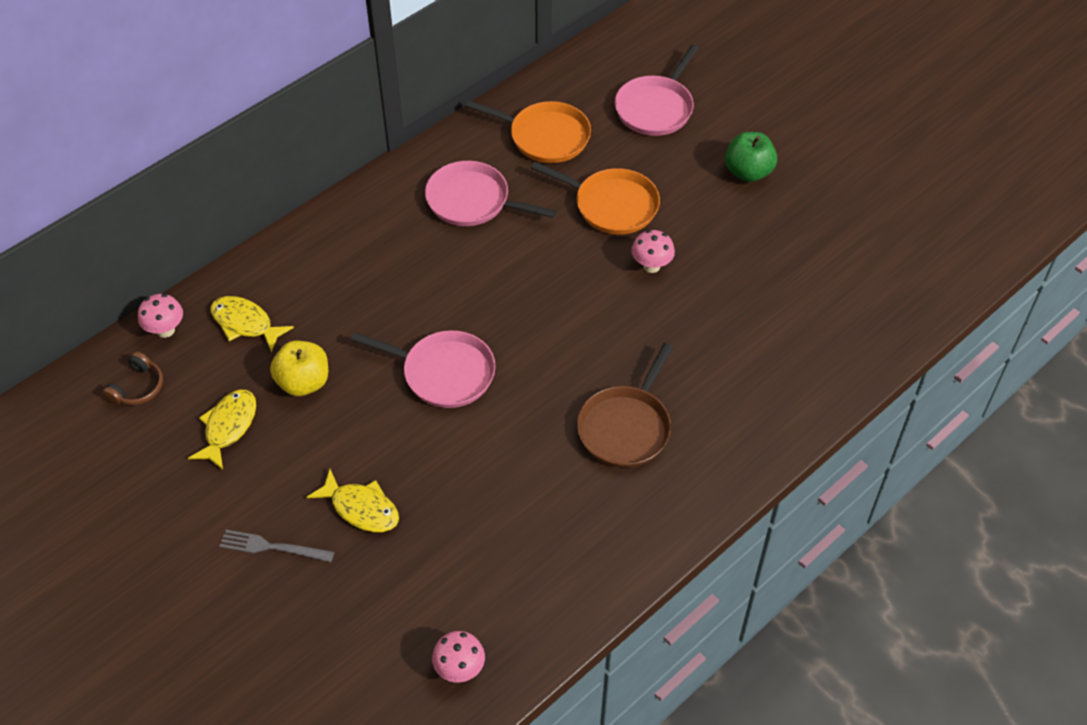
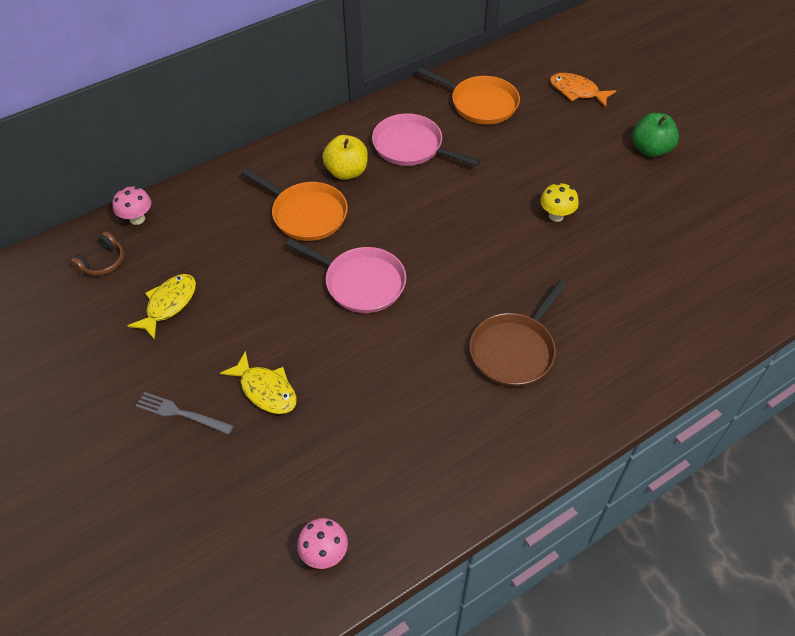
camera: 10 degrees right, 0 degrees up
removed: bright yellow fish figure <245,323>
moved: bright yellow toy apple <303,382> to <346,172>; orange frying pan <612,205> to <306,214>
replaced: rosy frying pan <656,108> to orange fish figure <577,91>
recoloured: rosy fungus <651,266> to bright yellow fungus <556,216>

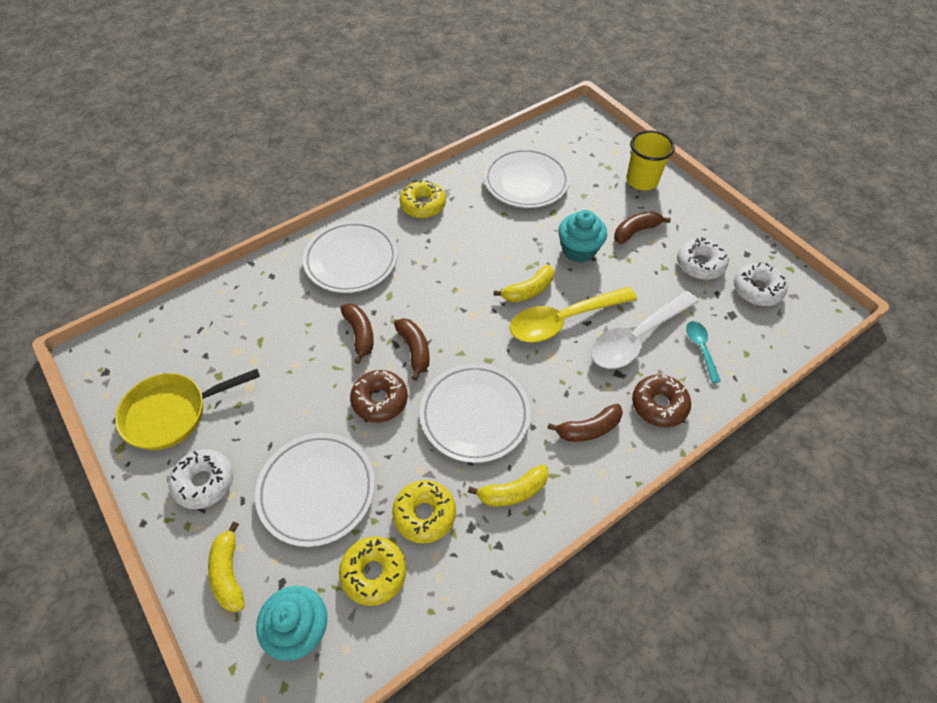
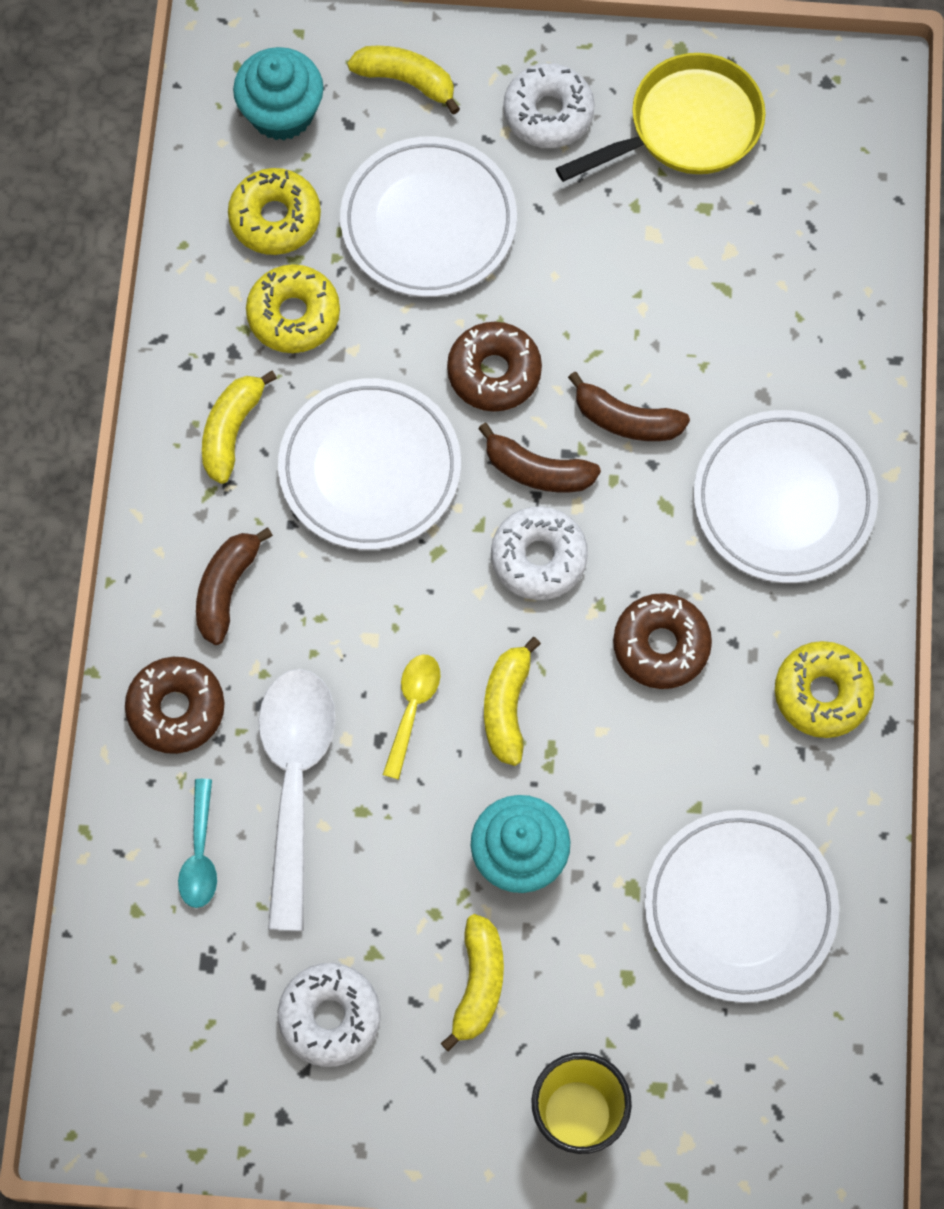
camera: 130 degrees right, 15 degrees up
added: brown donut <661,645>
moved: pure white donut <757,289> to <538,558>
recoloured: brown banana fruit <635,231> to bright yellow banana fruit <478,984>
turned: bright yellow frying pan <172,413> = <686,127> 45 degrees clockwise; teal teaspoon <700,348> = <200,854> 60 degrees clockwise
resized: bright yellow teaspoon <563,320> = <412,708> x0.50

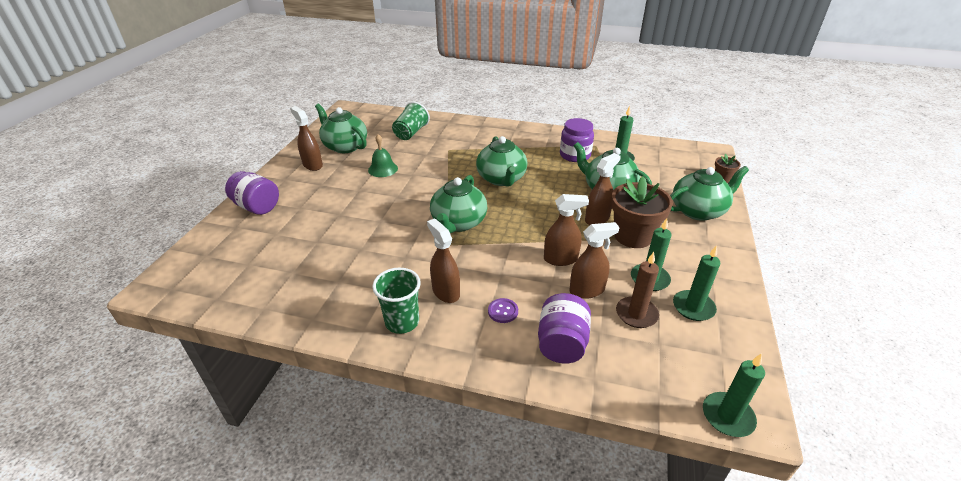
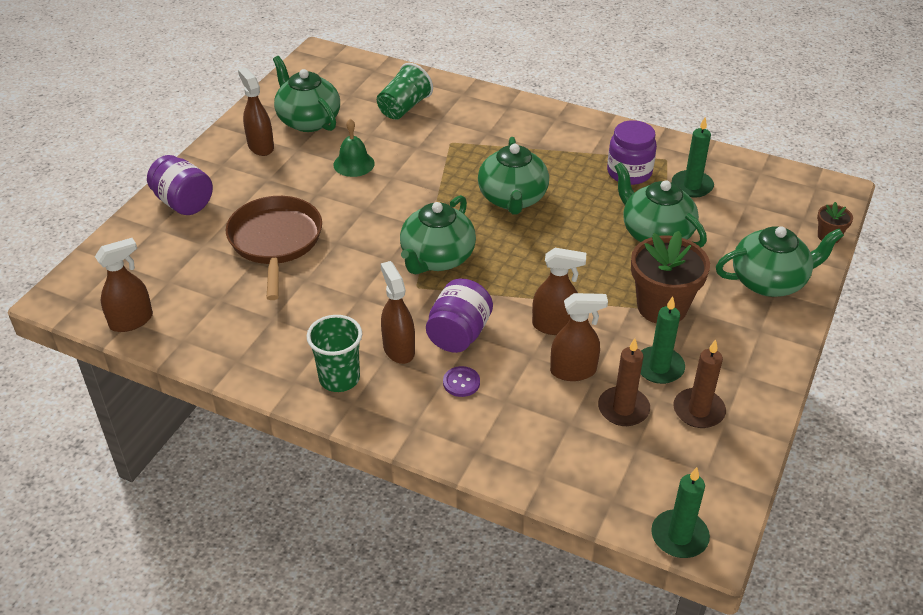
camera: 10 degrees right, 5 degrees up
added: brown frying pan <275,241>
moved: purple jar <561,343> to <459,334>; brown spray bottle <597,219> to <131,321>
recoloured: emerald wax candle <693,307> to brown wax candle <698,410>

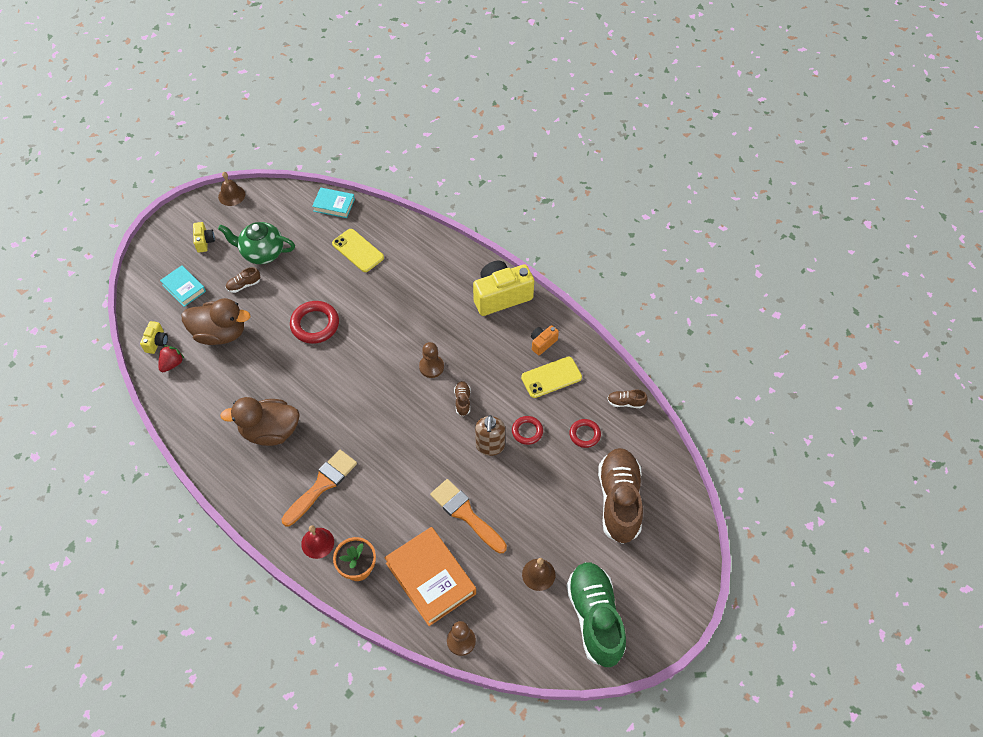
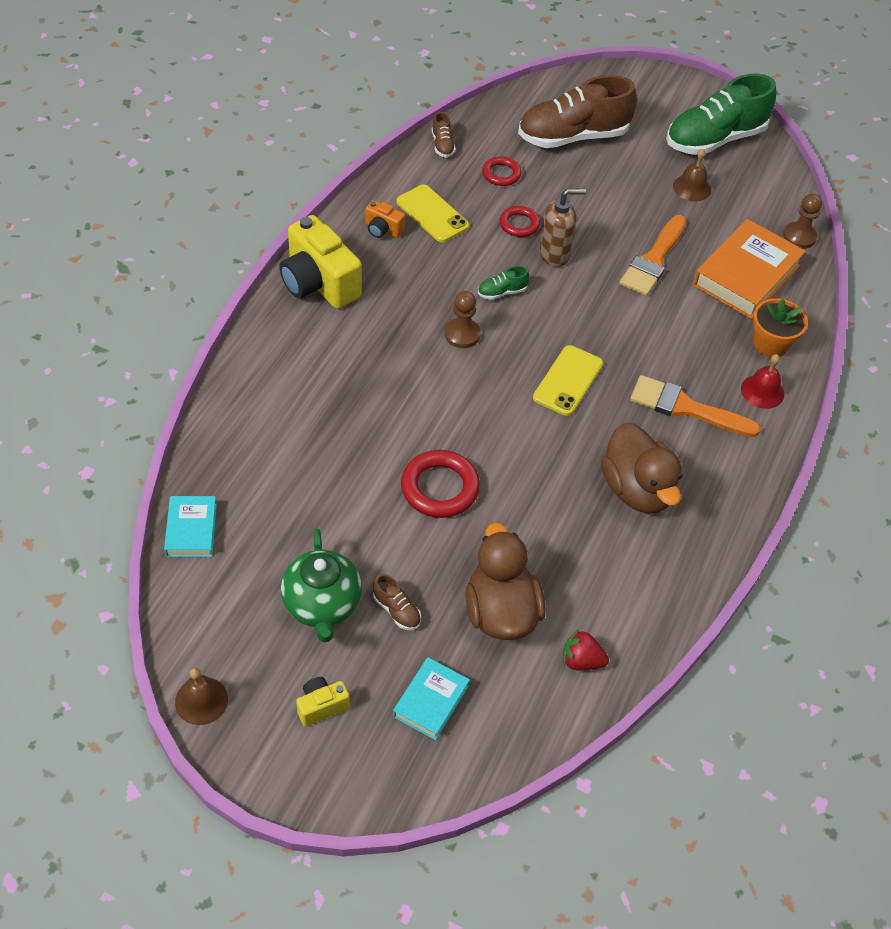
camera: 110 degrees left, 5 degrees down
removed: bright yellow compact camera <157,342>
moved: bright yellow phone <358,250> to <568,381>
recoloured: brown lace-up shoe <462,401> to emerald lace-up shoe <502,292>

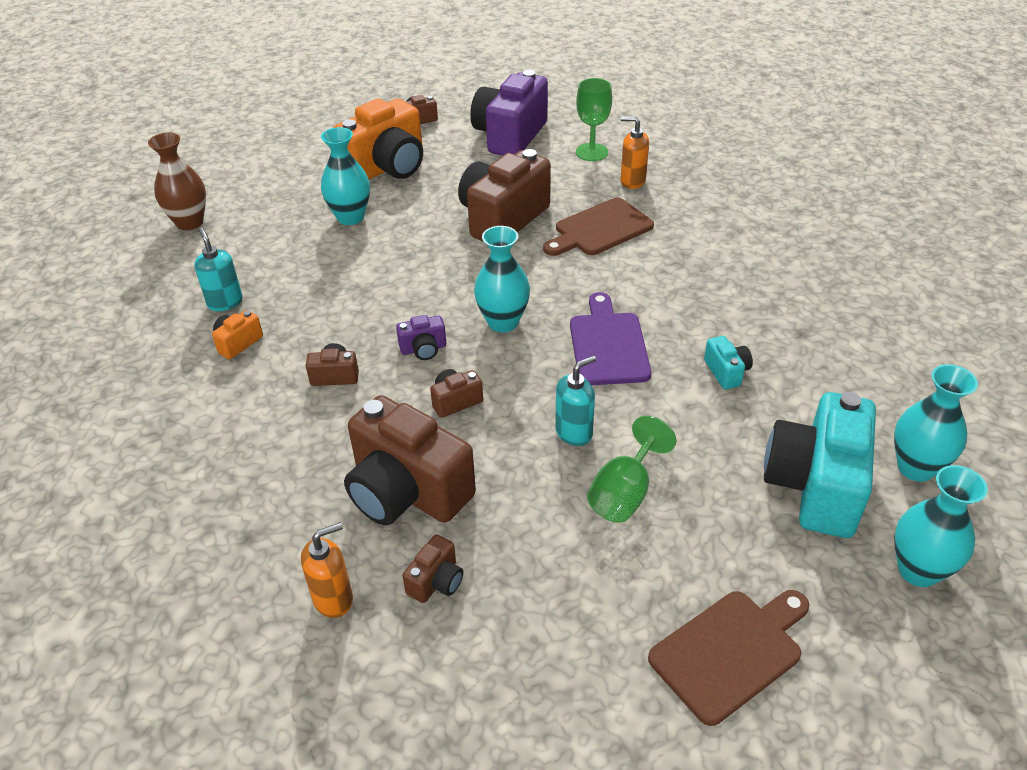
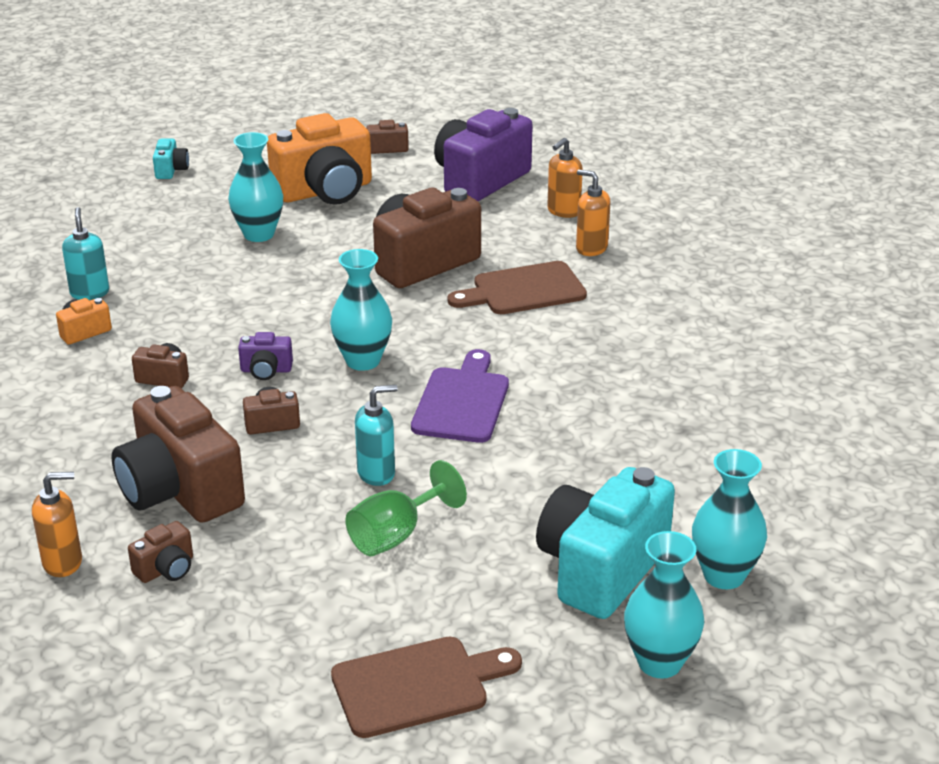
camera: 15 degrees right, 10 degrees down
removed: brown flower vase <189,222>
moved: teal compact camera <726,372> to <171,170>
replaced: emerald chalice <591,152> to orange soap dispenser <563,211>

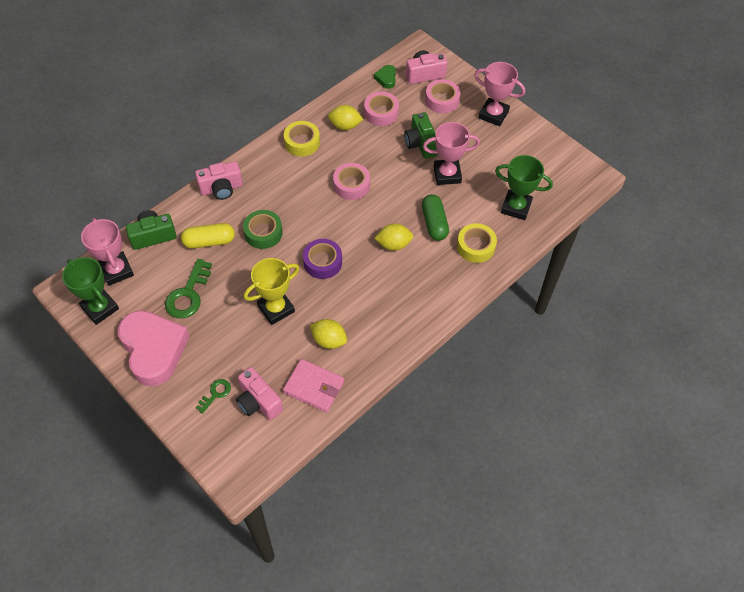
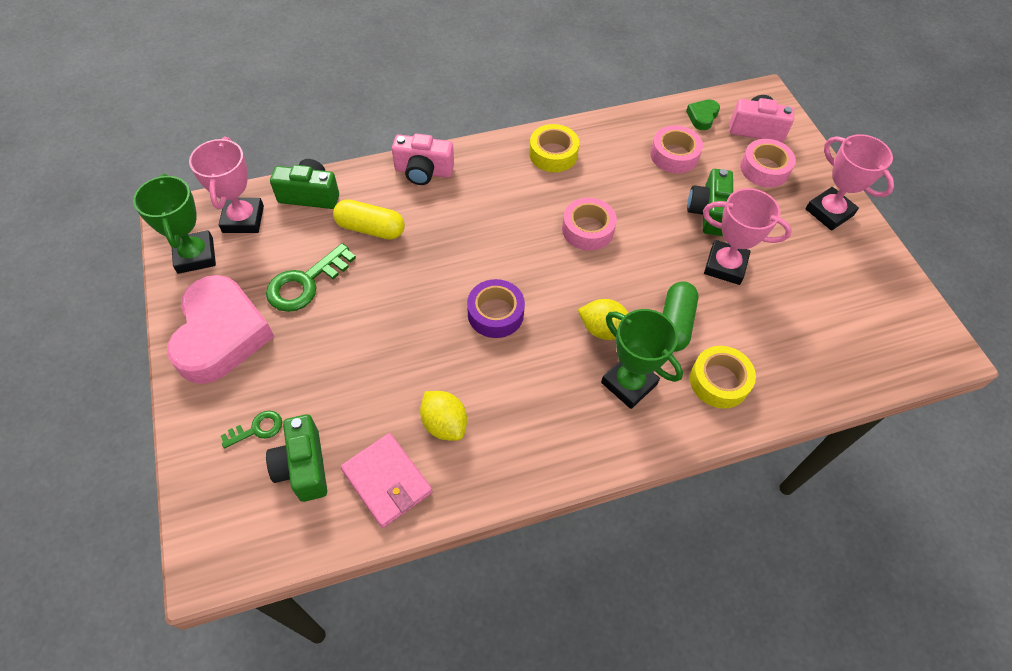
camera: 25 degrees right, 0 degrees up
removed: emerald sticky tape <263,233>; bright yellow prize cup <276,308>; bright yellow toy lemon <345,126>
moved: emerald prize cup <516,207> to <629,383>
recoloured: rosy compact camera <258,402> to emerald compact camera <303,467>

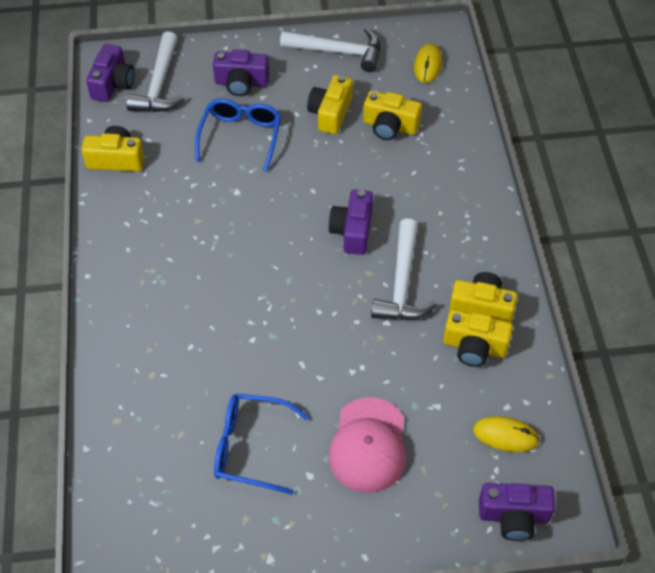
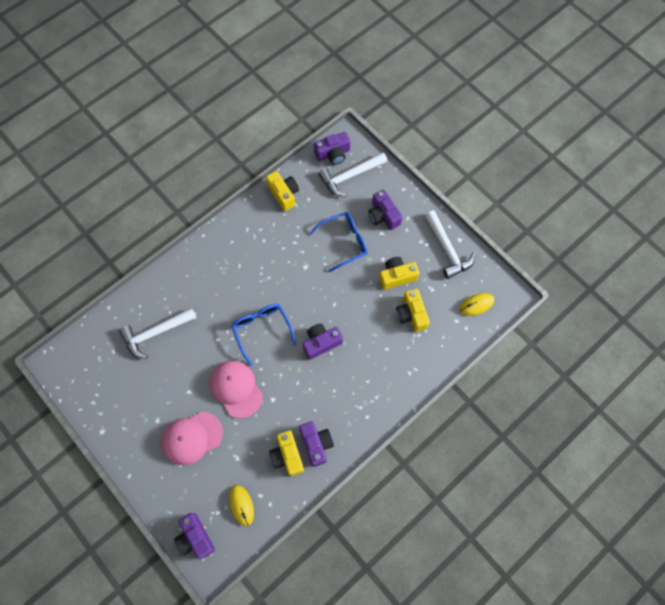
camera: 55 degrees right, 15 degrees up
added: rosy peaked cap <236,388>
moved: royal blue spectacles <251,447> to <262,330>; pure white carpenter's hammer <402,283> to <156,333>
recoloured: bright yellow compact camera <482,308> to purple compact camera <316,444>

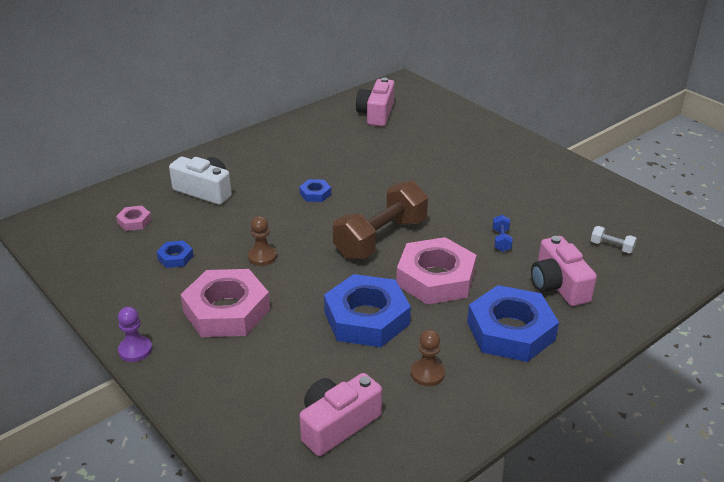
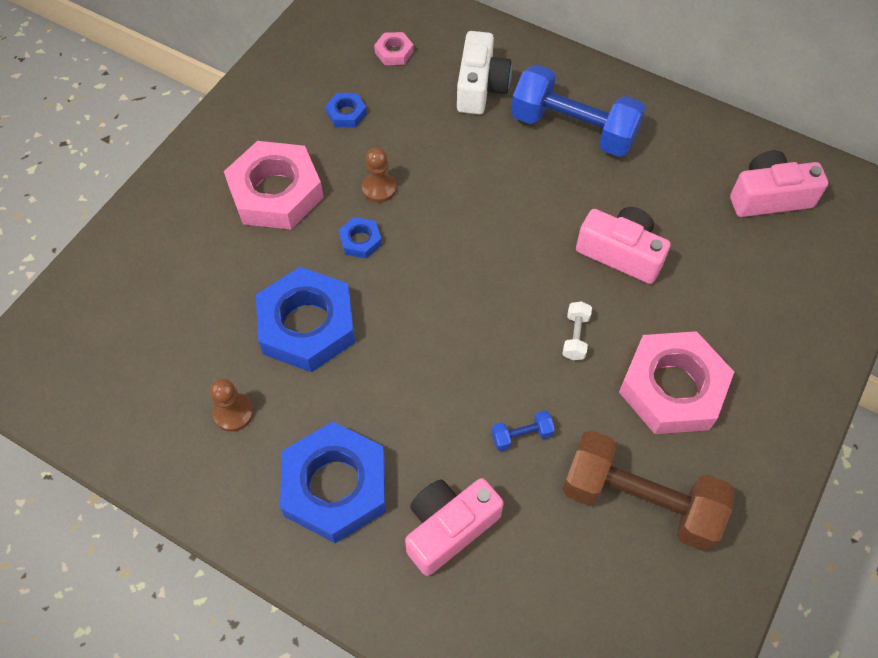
camera: 70 degrees right, 25 degrees up
removed: purple game pawn <135,350>
added: royal blue free weight <573,129>
moved: royal blue nut <315,194> to <360,240>; rosy compact camera <337,424> to <621,253>; brown free weight <381,238> to <639,501>; rosy nut <436,278> to <672,388>; pure white free weight <611,247> to <575,336>

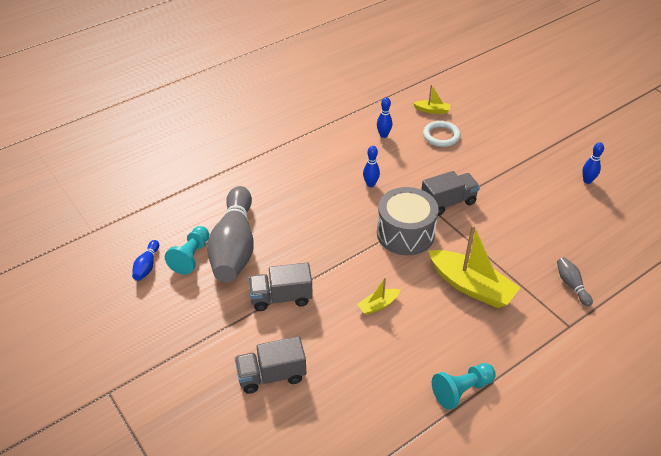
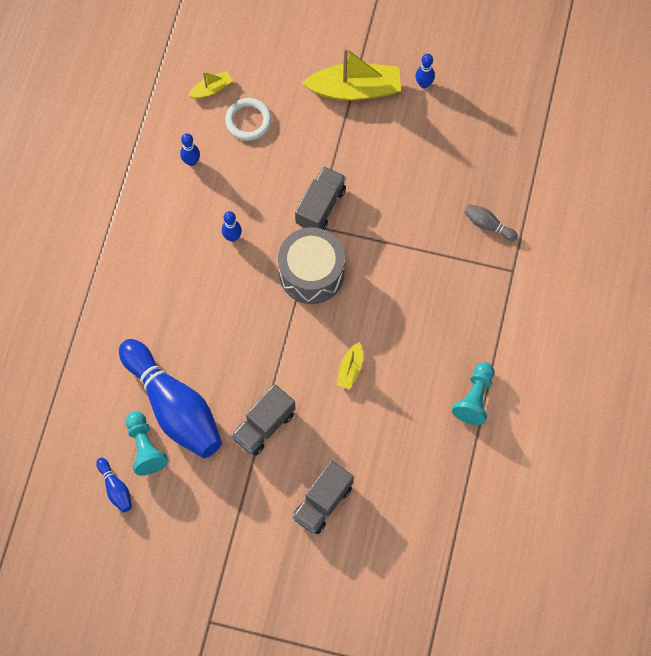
camera: 40 degrees left, 25 degrees up
moved: bright yellow boat <471,286> to <355,89>
recoloured: grey tenpin <234,247> to royal blue tenpin <174,406>

